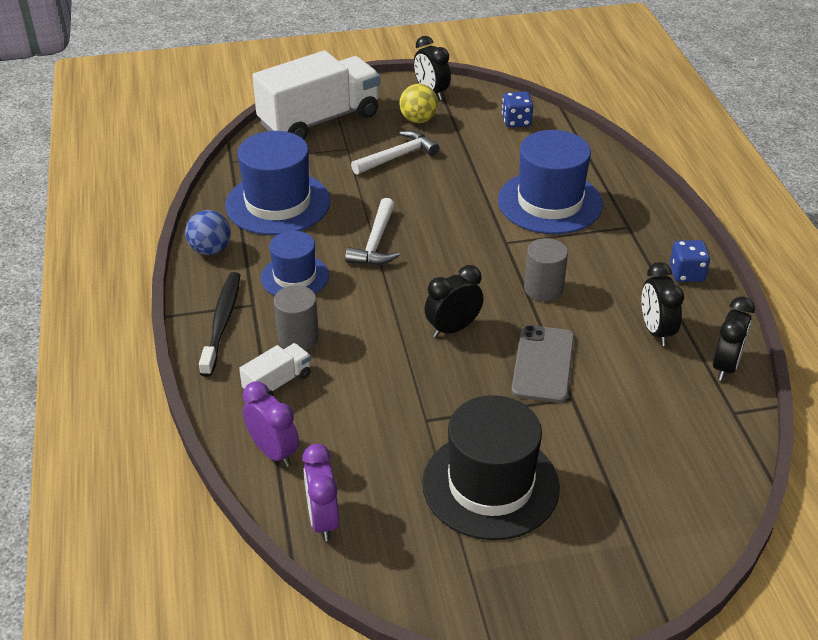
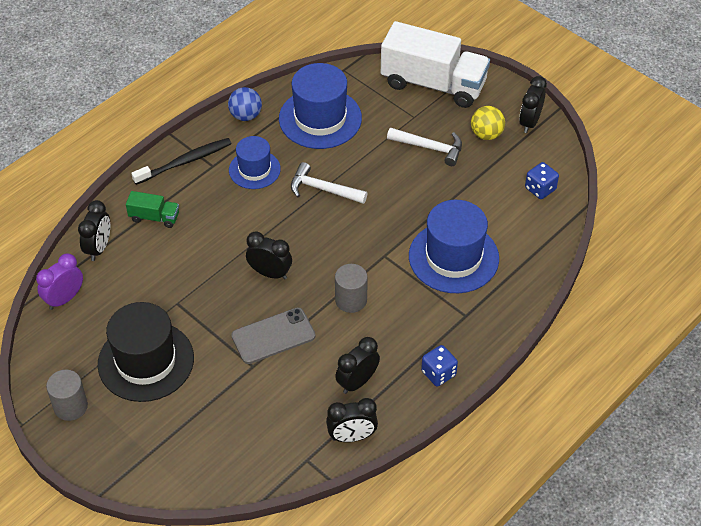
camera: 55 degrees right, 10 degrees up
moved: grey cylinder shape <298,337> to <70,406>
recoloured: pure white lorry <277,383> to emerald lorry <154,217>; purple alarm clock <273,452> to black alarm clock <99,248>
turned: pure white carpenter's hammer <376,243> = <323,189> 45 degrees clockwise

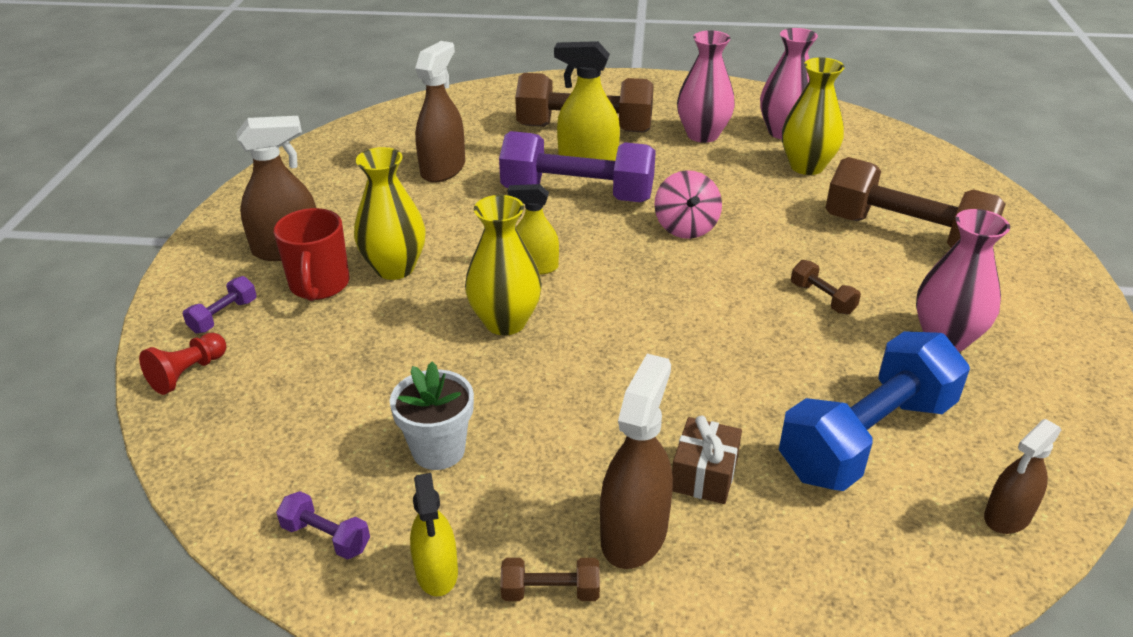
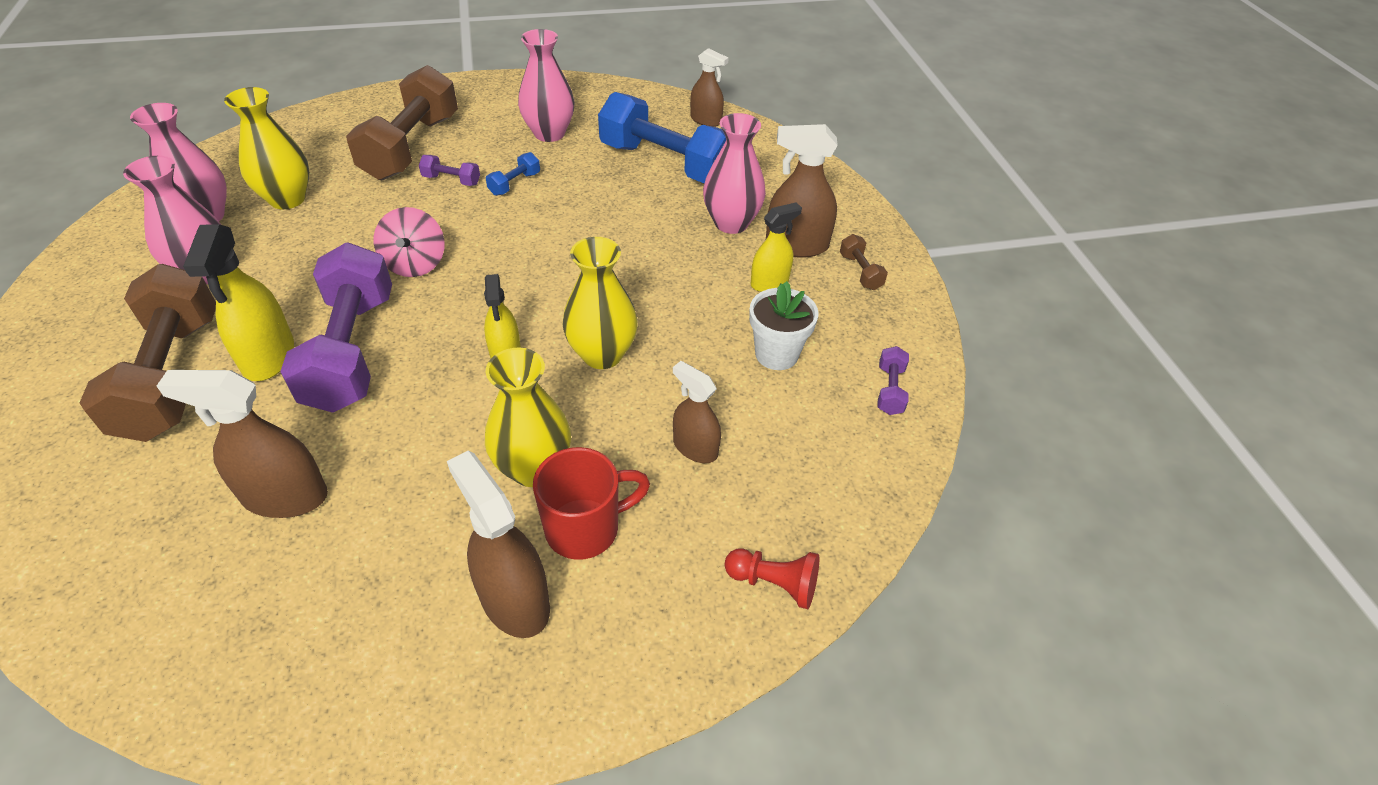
camera: 110 degrees left, 10 degrees up
added: brown spray bottle <695,447>
moved: purple free weight <224,316> to <451,180>; bright yellow spray bottle <437,571> to <769,282>
replaced: brown wrapped gift <704,474> to rosy flower vase <731,223>
recoloured: brown free weight <822,298> to royal blue free weight <515,184>
turned: rosy whirligig <686,227> = <415,264> 105 degrees clockwise

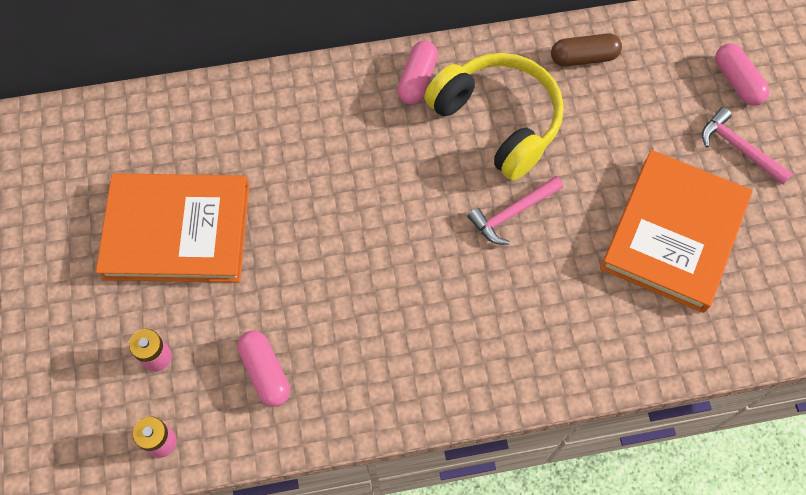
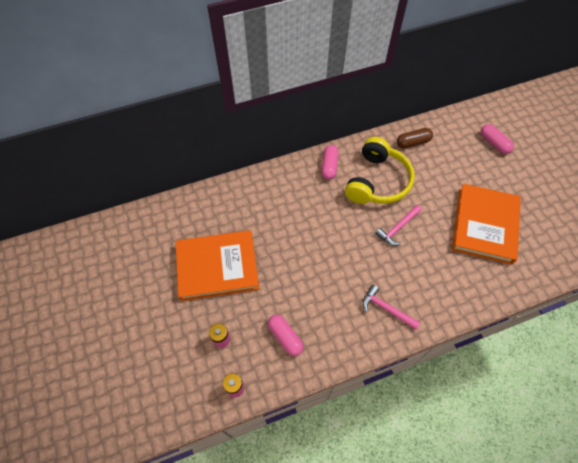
camera: 10 degrees left, 5 degrees down
moved: rosy carpenter's hammer <738,148> to <386,309>
turned: bright yellow over-ear headphones <498,121> = <377,181> 75 degrees clockwise

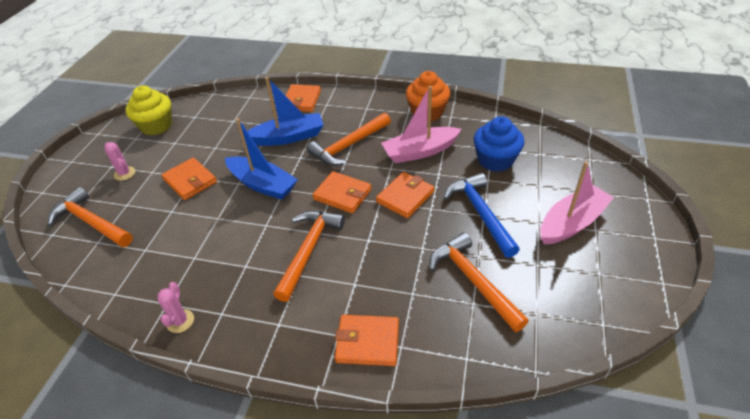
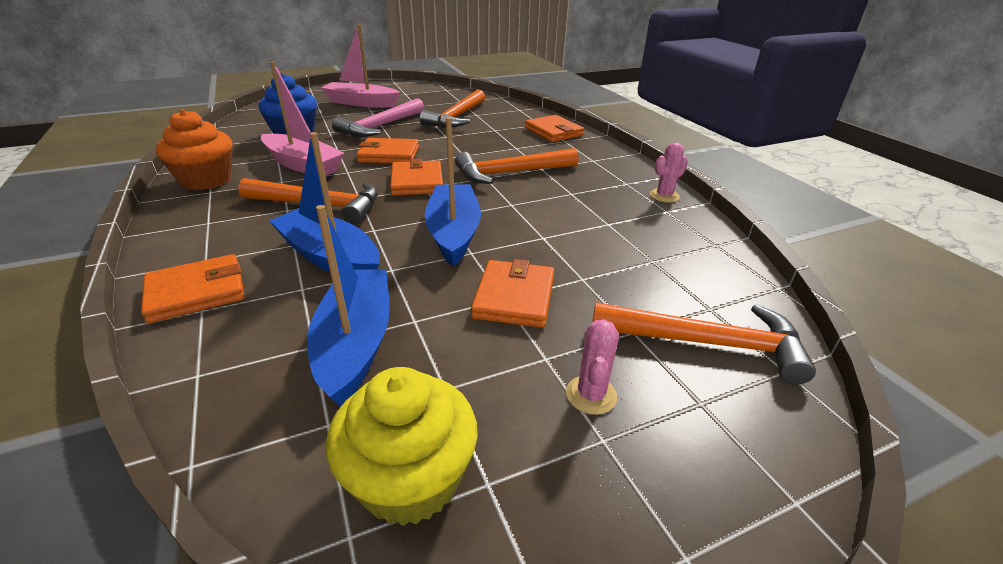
camera: 130 degrees left, 10 degrees down
added: royal blue boat <355,343>
recoloured: royal blue carpenter's hammer <480,213> to rosy carpenter's hammer <380,126>
turned: orange carpenter's hammer <91,222> = <707,343> 75 degrees counterclockwise

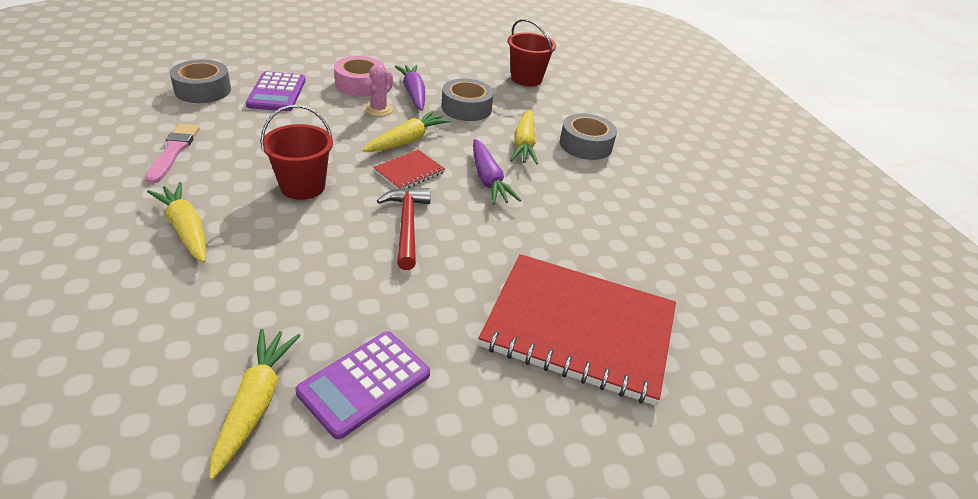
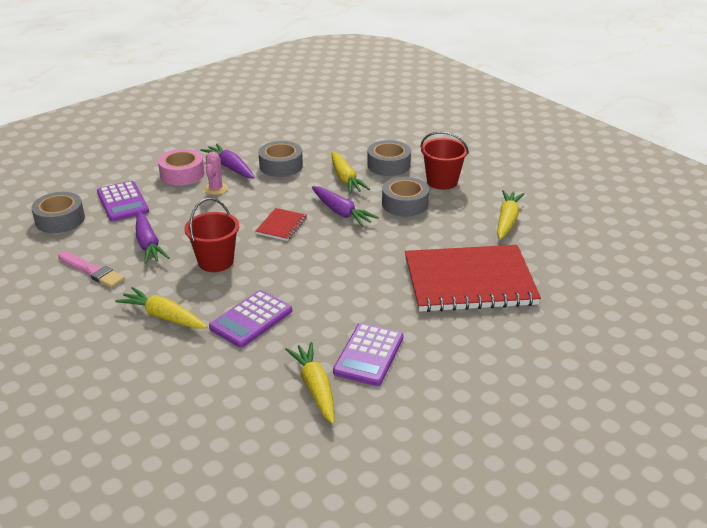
camera: 20 degrees left, 5 degrees down
removed: scarlet carpenter's hammer <406,225>
added: purple toy carrot <148,244>; purple pocket calculator <251,319>; grey sticky tape <405,204>
moved: bright yellow toy carrot <407,140> to <507,220>; scarlet sand bucket <526,79> to <442,181>
turned: rosy paint brush <174,151> = <92,271> 150 degrees clockwise

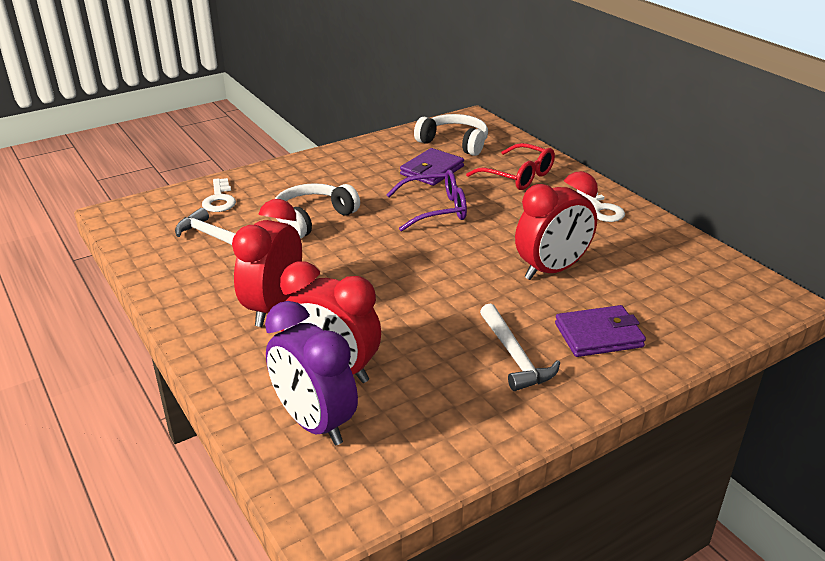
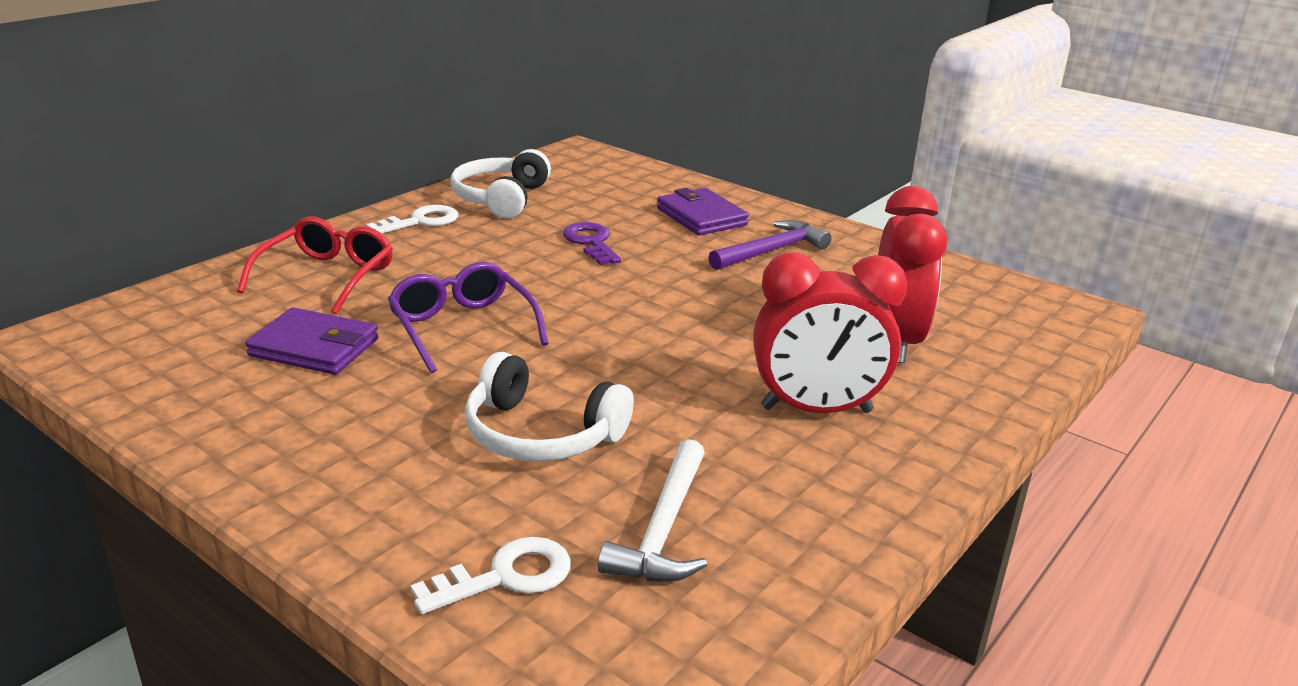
camera: 110 degrees left, 5 degrees down
removed: purple alarm clock <314,423>
moved: pure white over-ear headphones <454,143> to <501,198>
replaced: scarlet alarm clock <551,270> to purple latchkey <591,242>
recoloured: pure white carpenter's hammer <515,357> to purple carpenter's hammer <772,251>

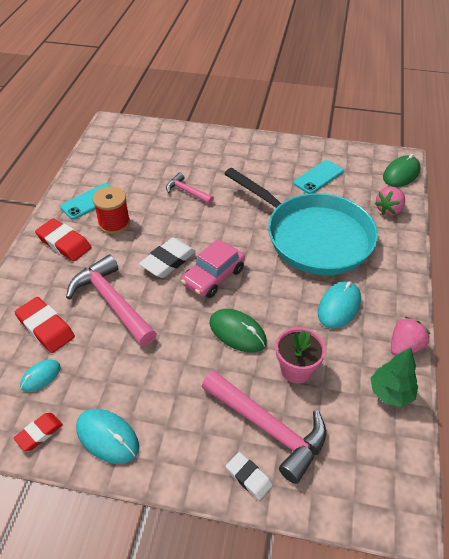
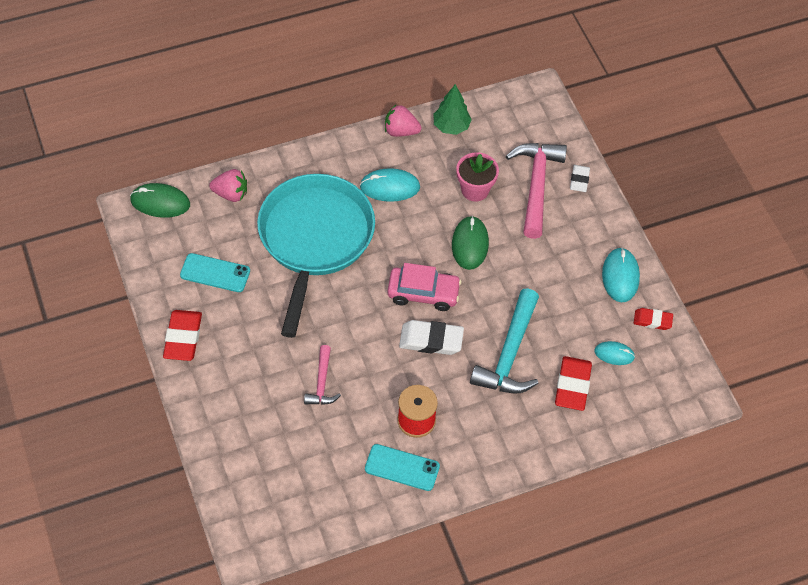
camera: 125 degrees left, 10 degrees up
moved: scarlet eraser <64,243> to <183,338>
recoloured: rosy carpenter's hammer <112,302> to teal carpenter's hammer <509,354>

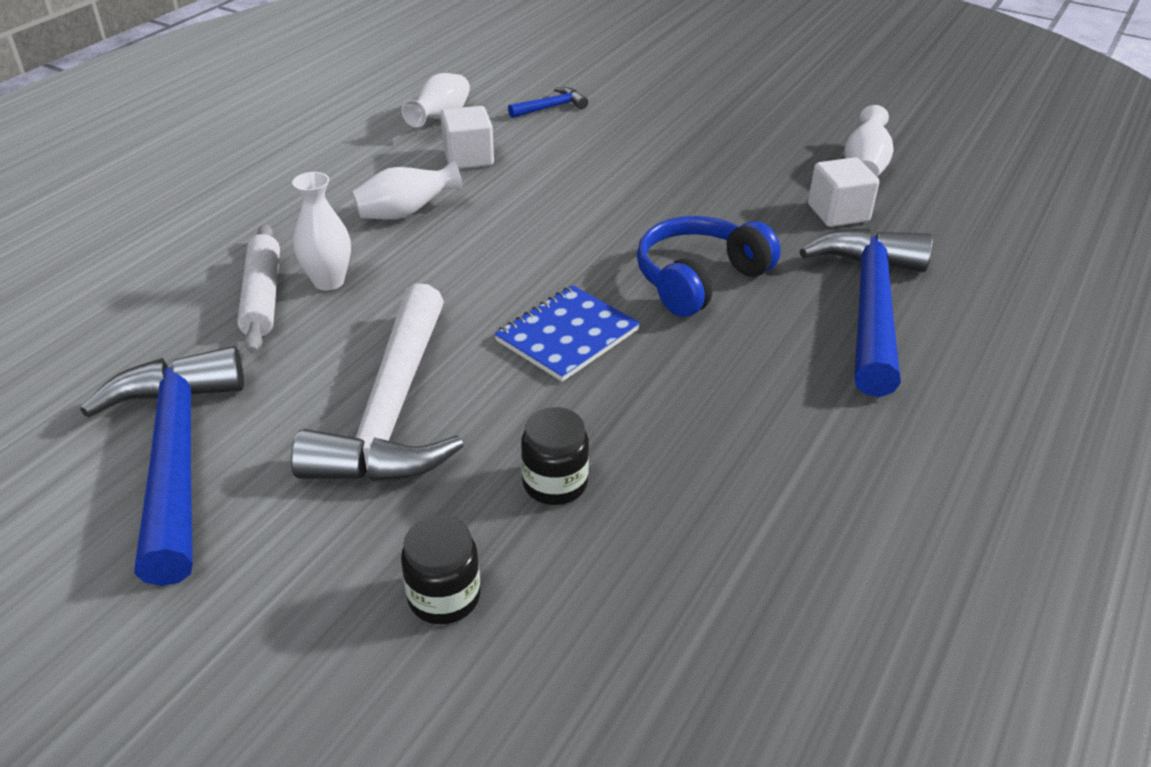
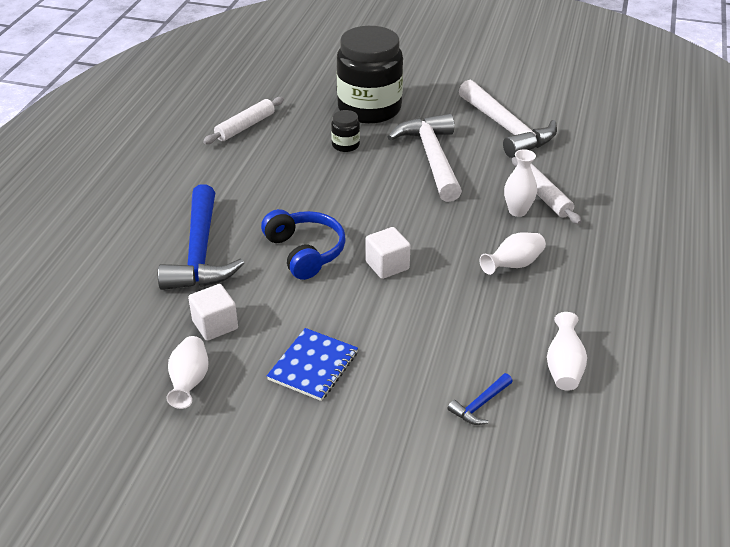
camera: 165 degrees right, 0 degrees up
added: pure white dough roller <245,126>
moved: pure white cube <468,158> to <387,265>; royal blue notebook <567,335> to <313,366>
recoloured: royal blue carpenter's hammer <176,455> to pure white carpenter's hammer <507,129>
turned: royal blue over-ear headphones <699,279> = <305,252> 60 degrees counterclockwise
resized: black jar <444,597> = <369,109> x2.41

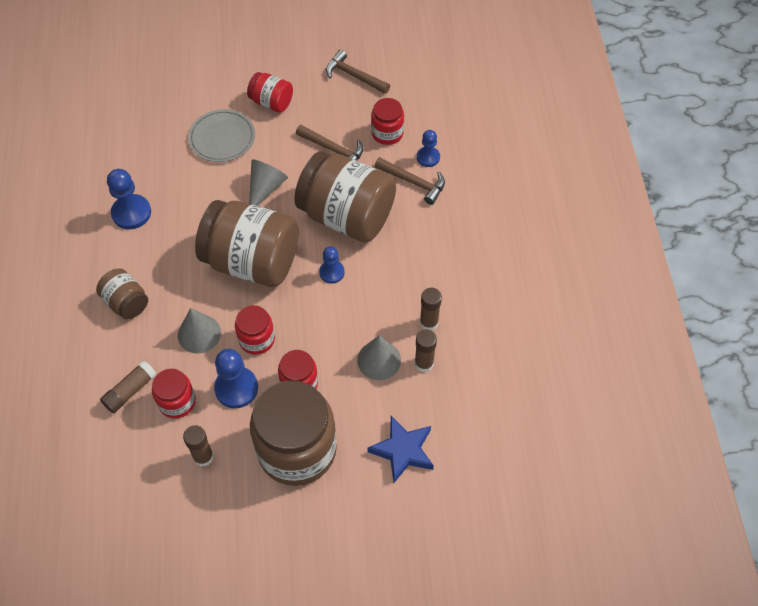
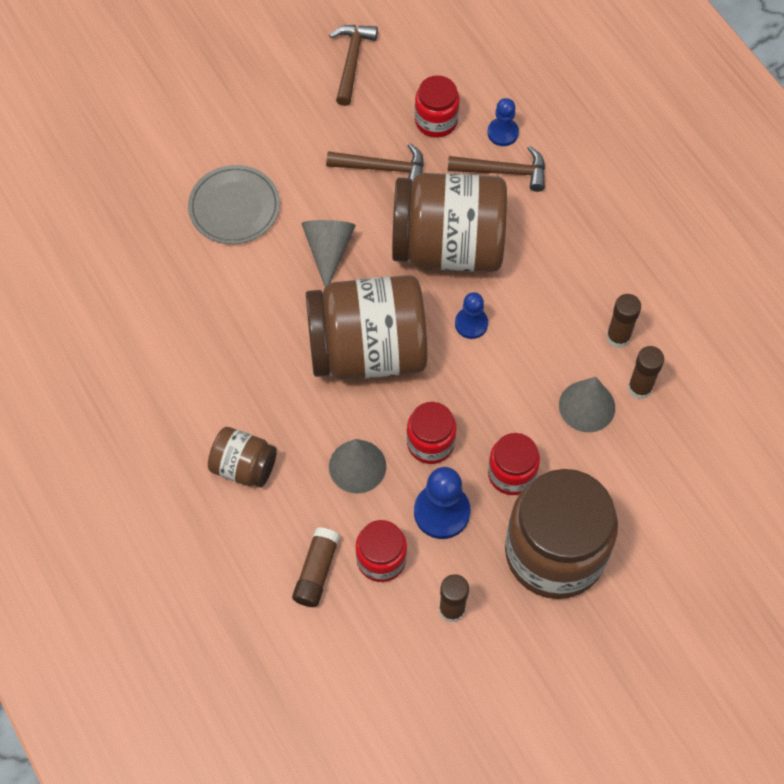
camera: 25 degrees left, 5 degrees up
removed: royal blue game pawn <131,213>; scarlet jar <271,102>; royal blue star <403,451>
turned: brown carpenter's hammer <354,76> = <352,61> 90 degrees clockwise

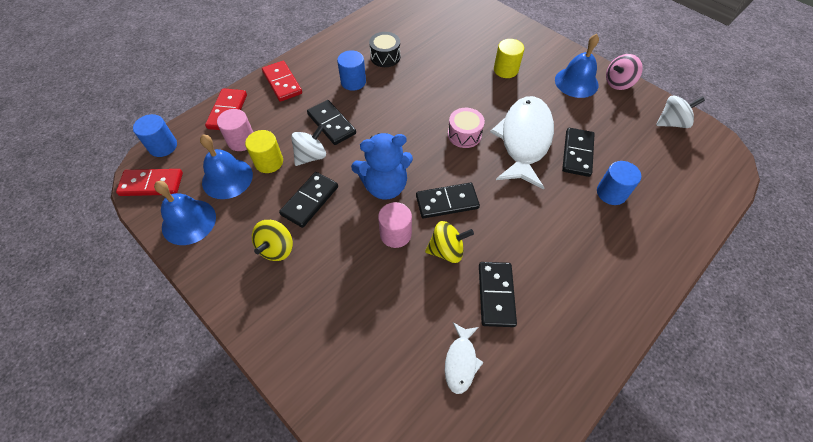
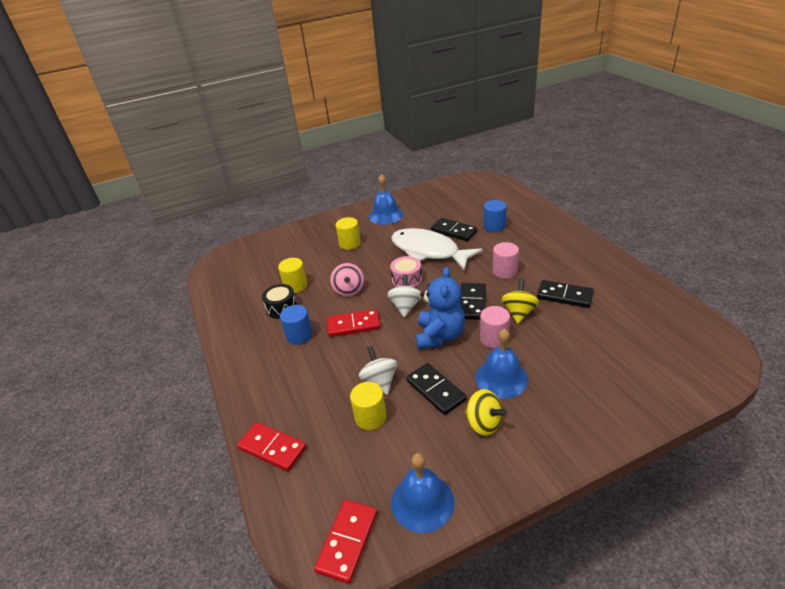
camera: 65 degrees left, 20 degrees down
removed: royal blue cylinder shape <163,146>; black domino tile <331,124>; pure white fish figure <461,361>
added: bright yellow cylinder shape <295,286>
moved: royal blue school bell <227,178> to <501,378>; rosy cylinder shape <241,141> to <504,271>; scarlet domino tile <282,83> to <353,325>; rosy whirligig <618,83> to <349,290>; pure white whirligig <671,123> to <405,306>

